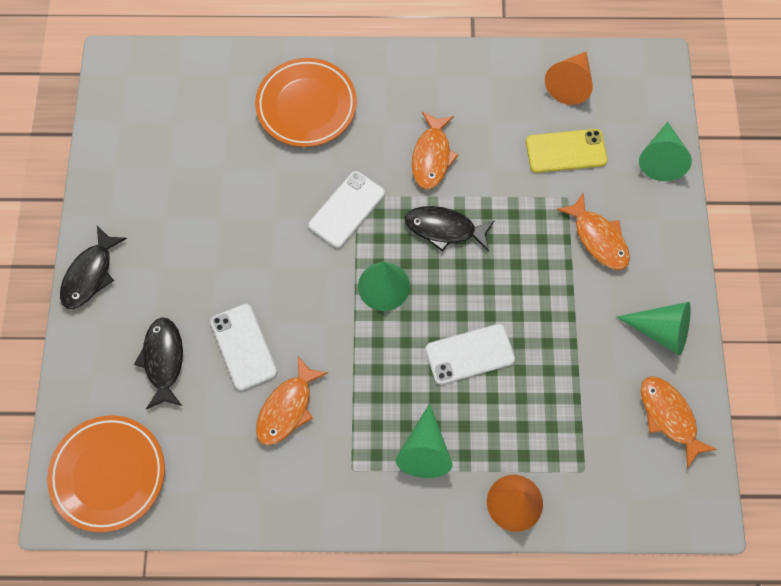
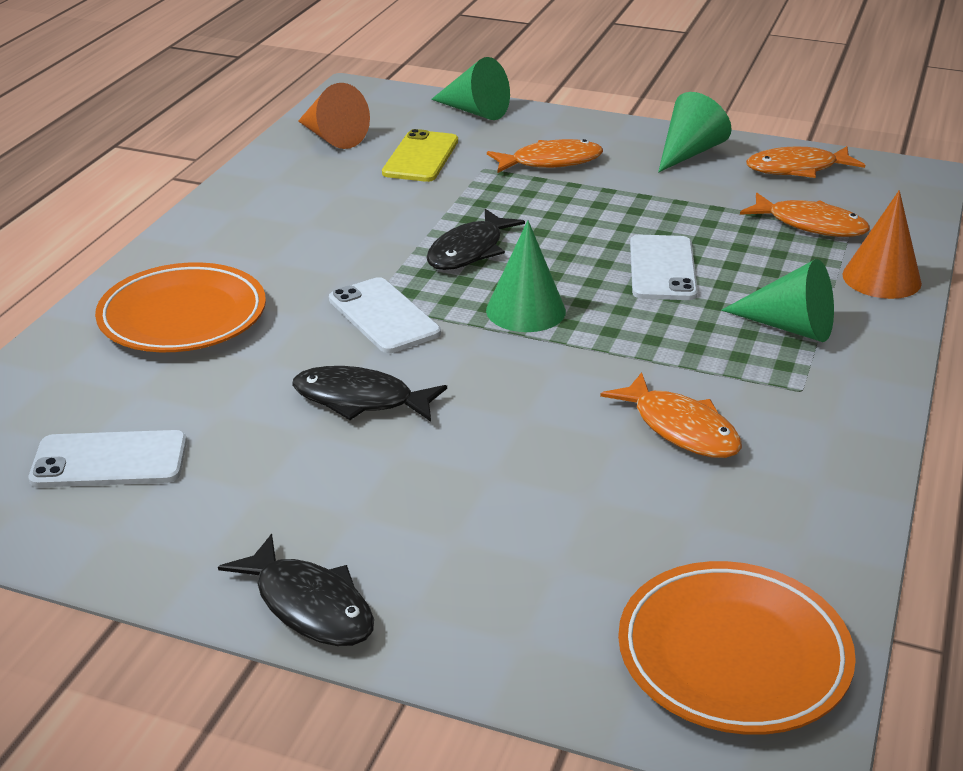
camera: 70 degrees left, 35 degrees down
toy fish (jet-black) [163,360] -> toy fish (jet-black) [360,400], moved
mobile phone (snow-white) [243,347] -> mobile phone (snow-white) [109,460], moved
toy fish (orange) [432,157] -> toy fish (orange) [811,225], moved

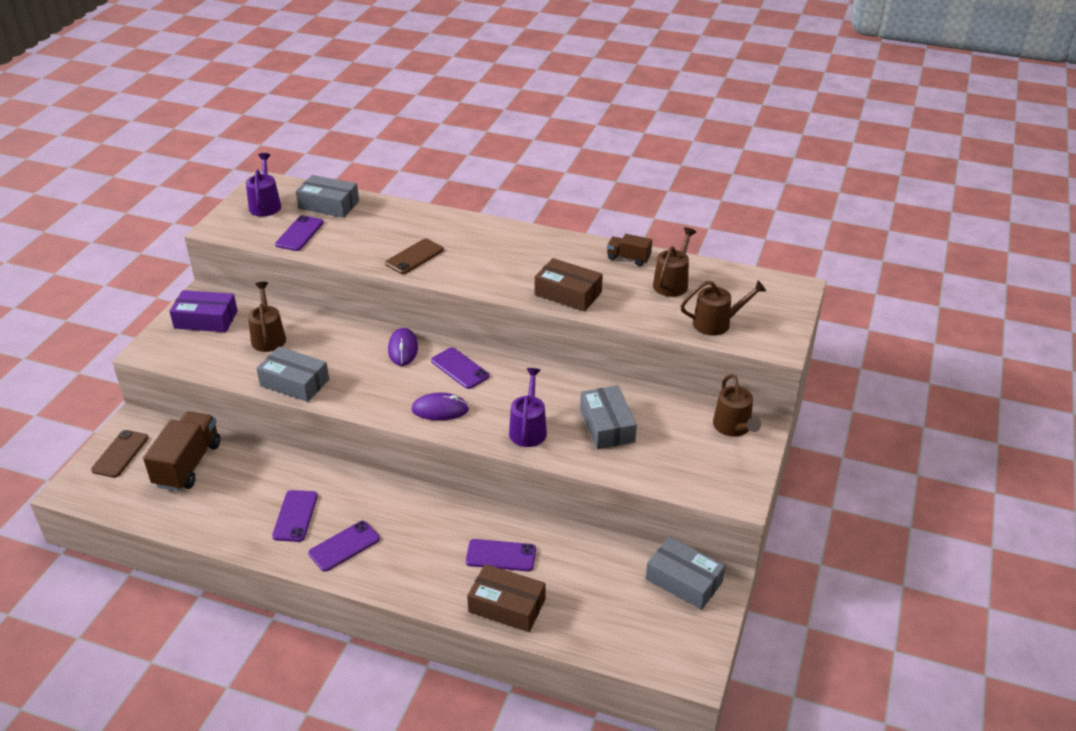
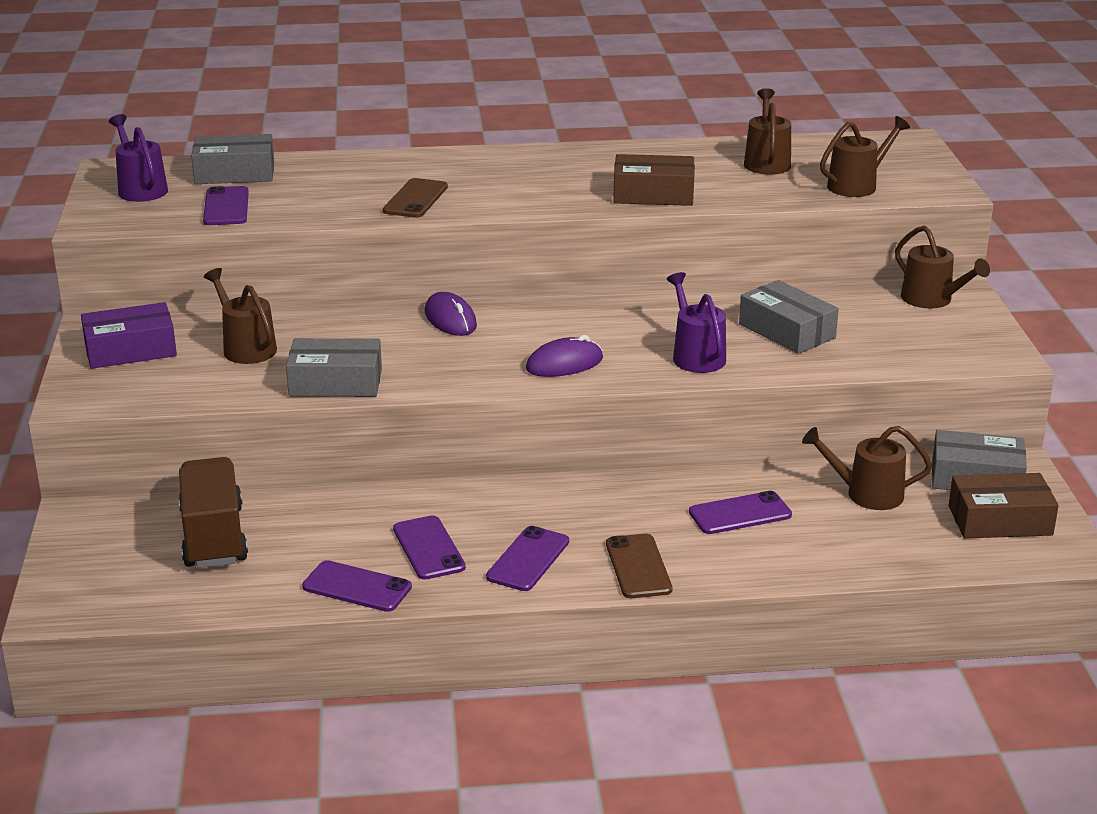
camera: 25 degrees left, 10 degrees down
truck (dark brown) [628,258] -> none
none -> watering pot (dark brown) [867,494]
mobile phone (dark brown) [120,454] -> mobile phone (dark brown) [638,567], moved
mobile phone (royal purple) [460,368] -> mobile phone (royal purple) [357,587], moved
parcel (dark brown) [507,606] -> parcel (dark brown) [1000,520], moved

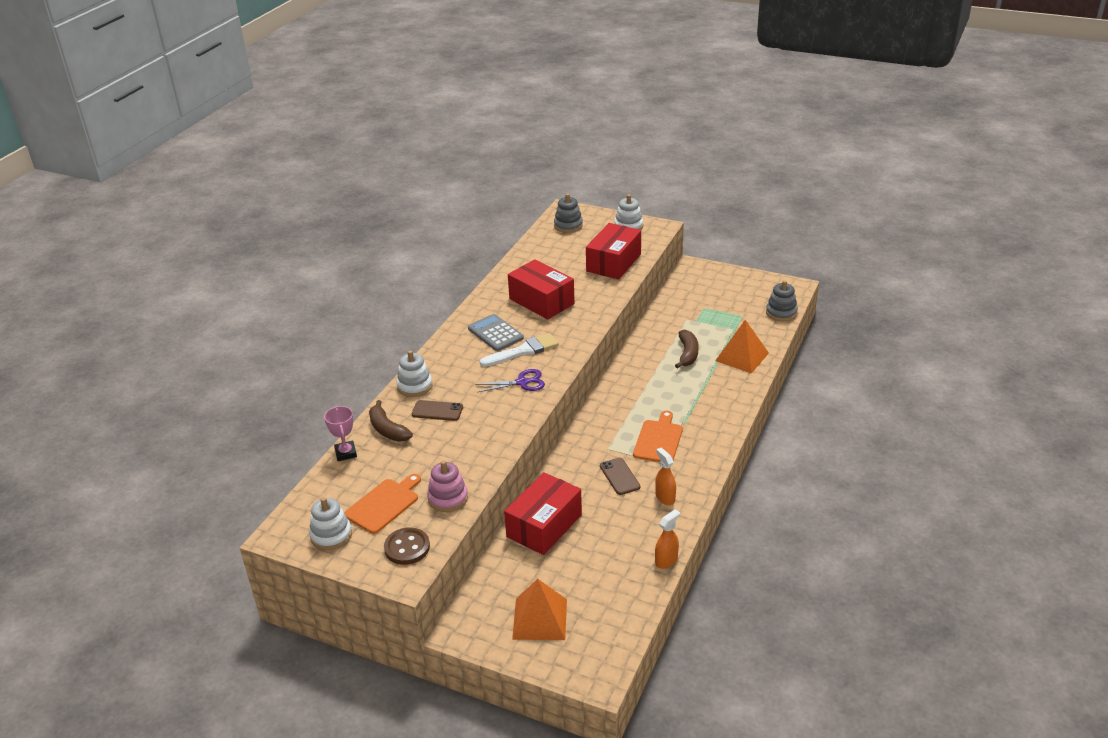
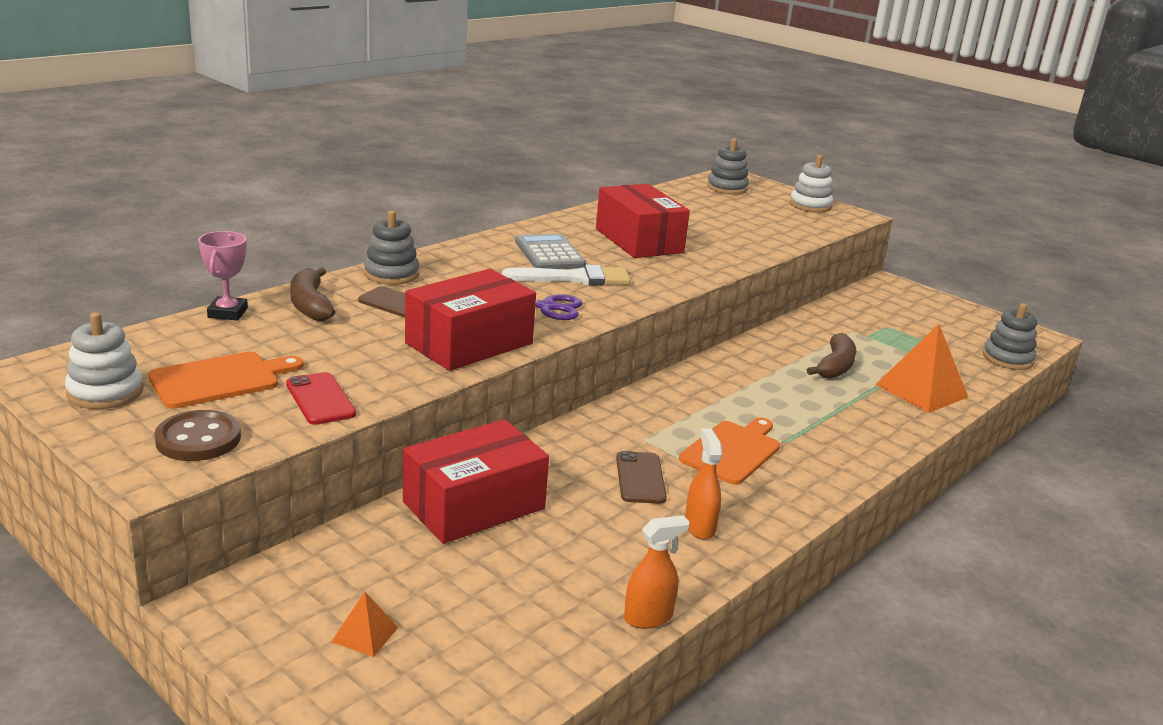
camera: 15 degrees right, 10 degrees down
parcel (scarlet) [613,263] -> parcel (scarlet) [469,343], moved
ring stacker (pink) [448,498] -> mobile phone (scarlet) [320,399]
ring stacker (snow-white) [415,386] -> ring stacker (grey) [391,274]
pyramid (orange) [540,619] -> pyramid (orange) [365,634], x0.48

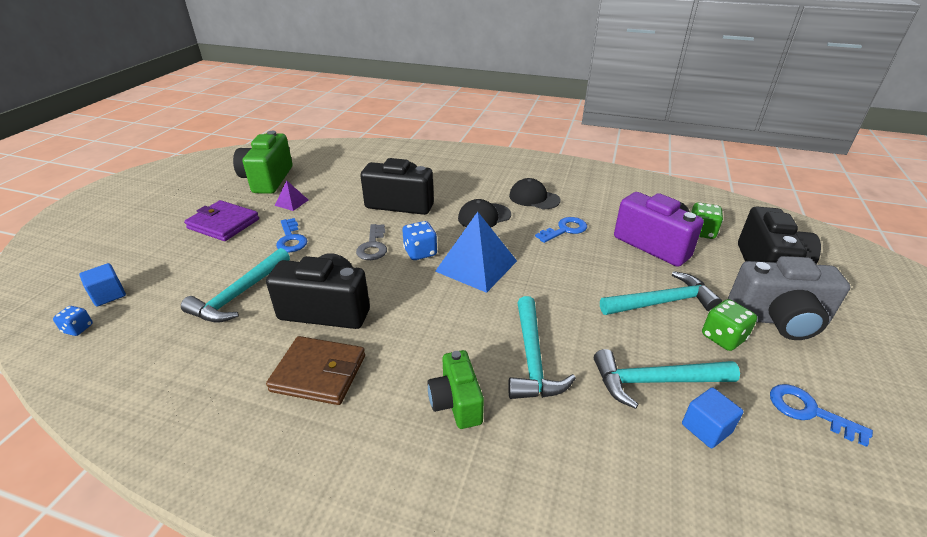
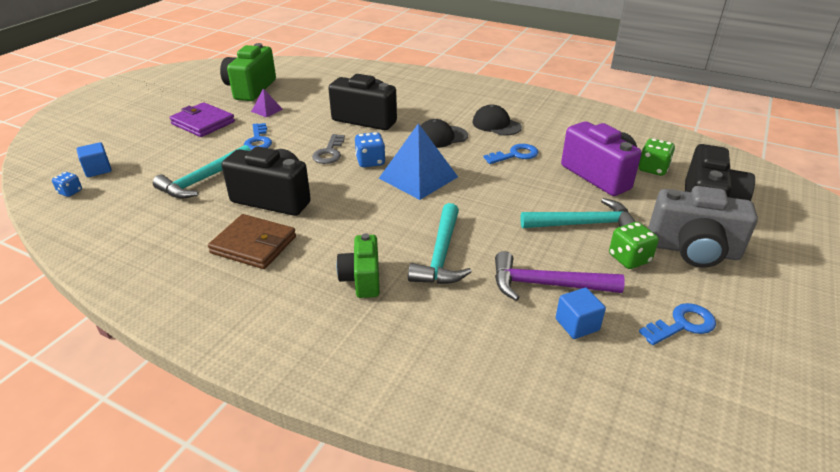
camera: 10 degrees right, 0 degrees up
claw hammer (turquoise) [655,381] -> claw hammer (royal purple) [547,285]
latchkey (cobalt) [809,411] -> latchkey (cobalt) [682,324], 105 degrees clockwise

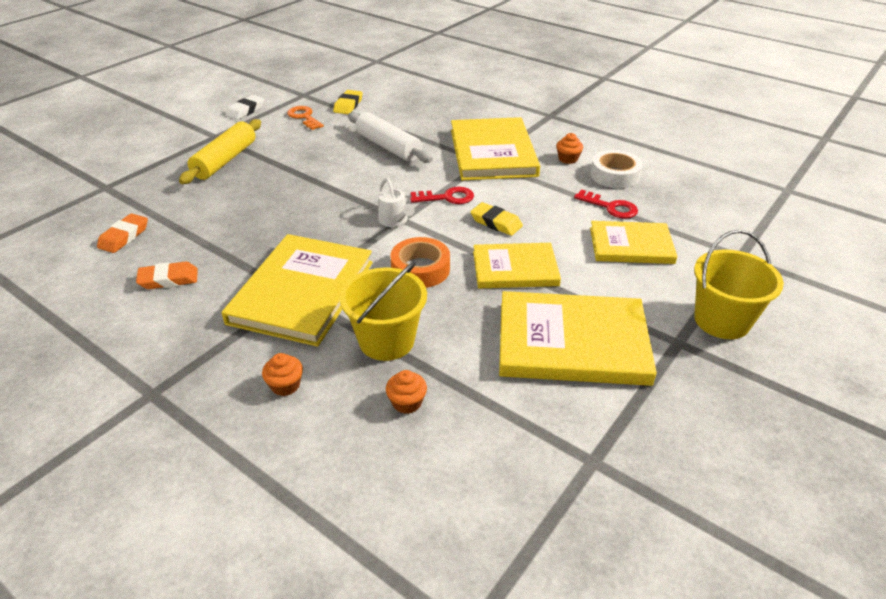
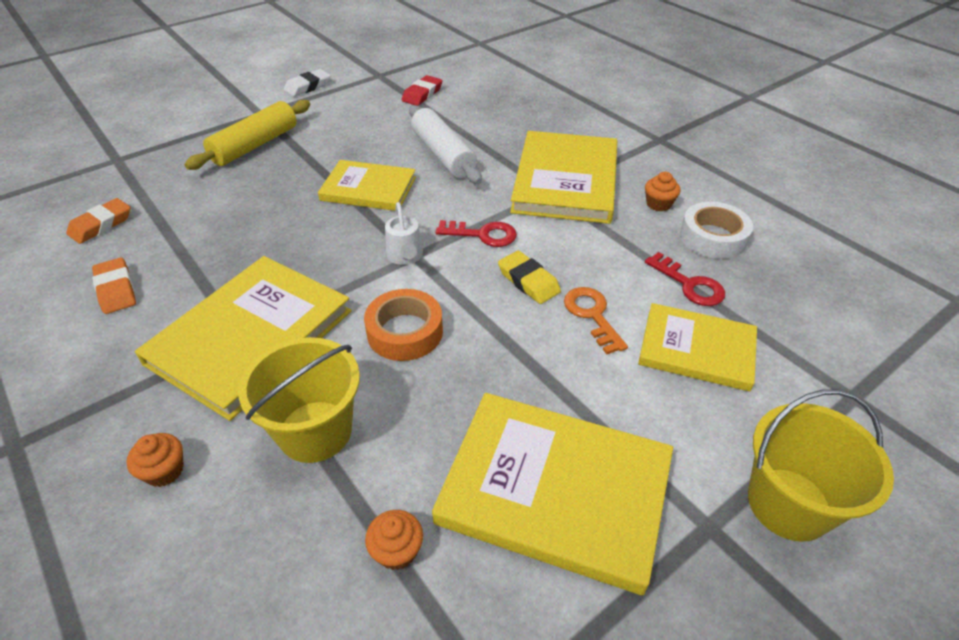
camera: 15 degrees right, 5 degrees up
latchkey (orange) [304,117] -> latchkey (orange) [592,315], moved
fairy cake (orange) [407,402] -> fairy cake (orange) [397,550], moved
hardcover (golden) [515,268] -> hardcover (golden) [368,188], moved
pencil eraser (golden) [348,105] -> pencil eraser (scarlet) [422,94]
pencil eraser (orange) [169,279] -> pencil eraser (orange) [116,289], 60 degrees clockwise

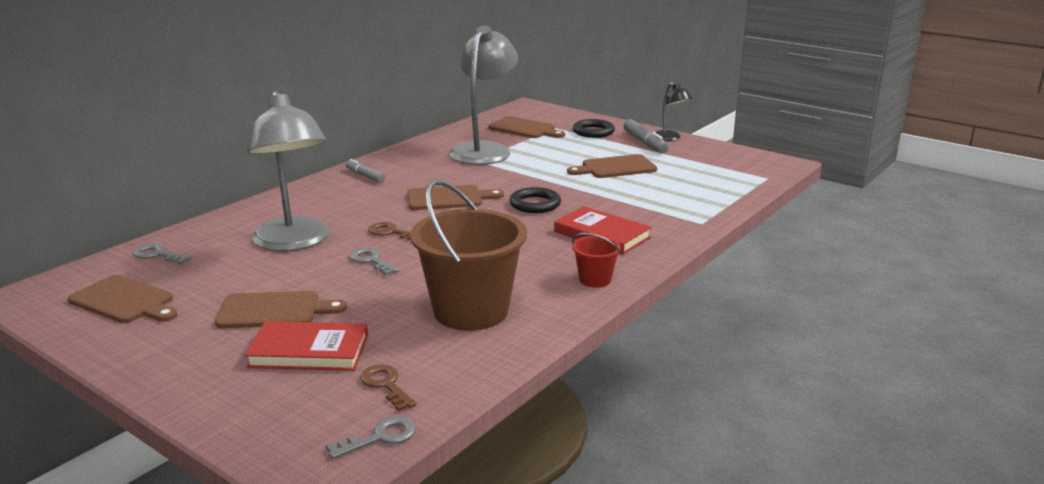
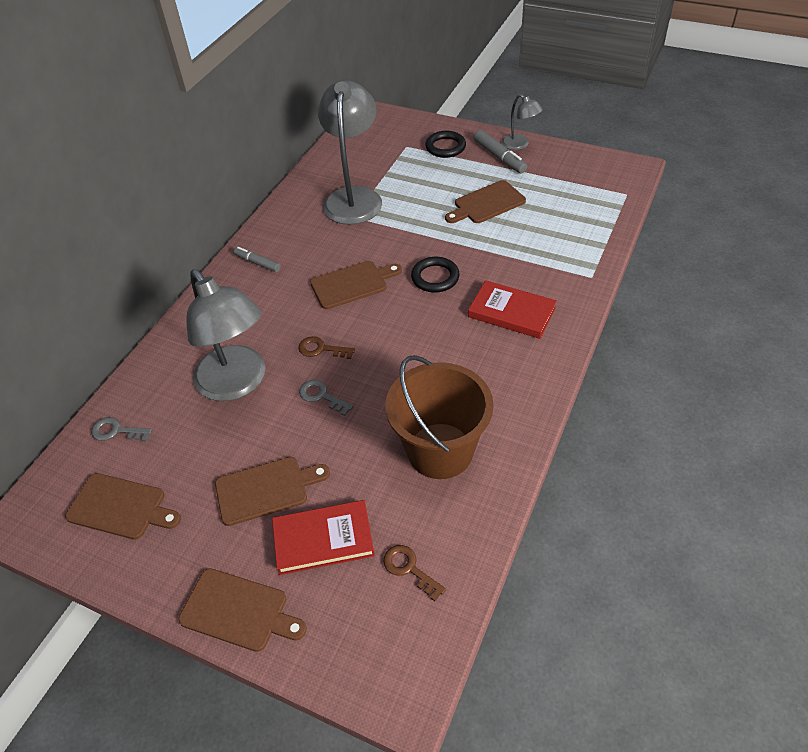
camera: 10 degrees left, 25 degrees up
latchkey (grey) [380,437] -> none
bucket (scarlet) [595,280] -> none
bread board (dark brown) [524,129] -> bread board (dark brown) [238,611], moved
reading lamp (jet-black) [670,138] -> reading lamp (grey) [520,145]

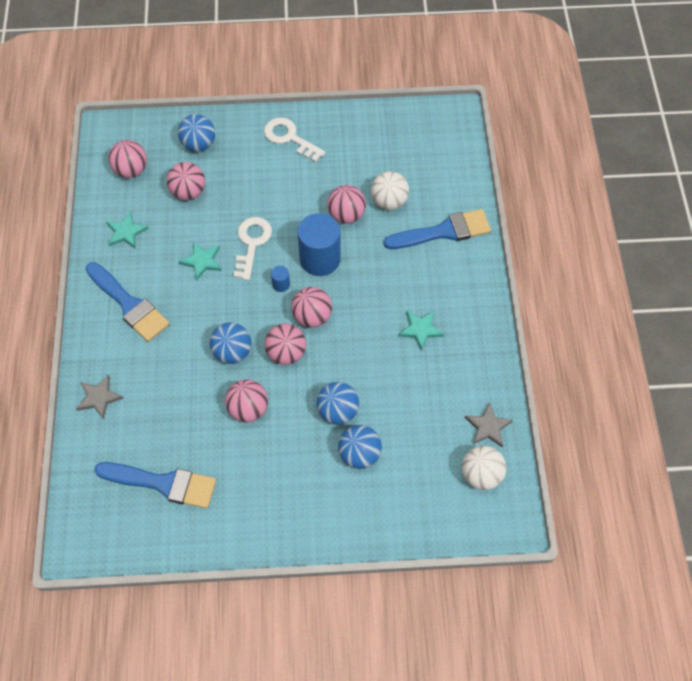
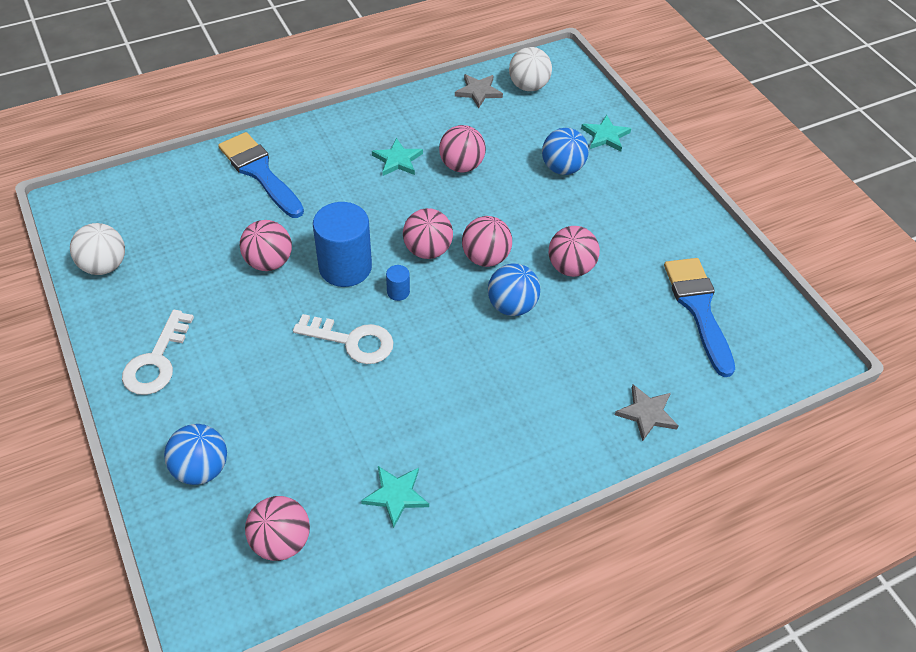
camera: 115 degrees left, 10 degrees down
paint brush (cobalt) [129,304] -> none
play ball (cobalt) [337,411] -> none
play ball (pink) [188,192] -> play ball (pink) [461,166], moved
star (turquoise) [202,261] -> star (turquoise) [605,136], moved
play ball (snow-white) [389,201] -> play ball (snow-white) [104,266], moved
latchkey (snow-white) [252,243] -> latchkey (snow-white) [352,341], 150 degrees counterclockwise

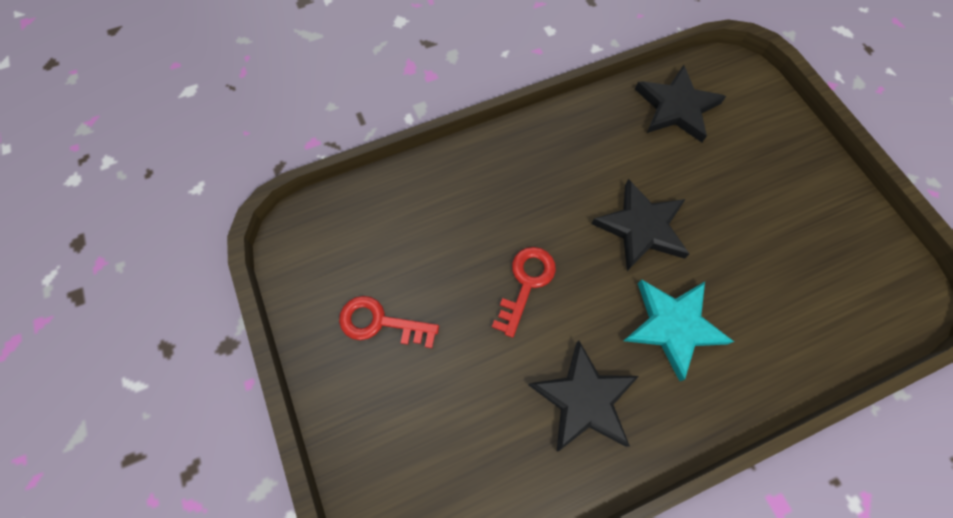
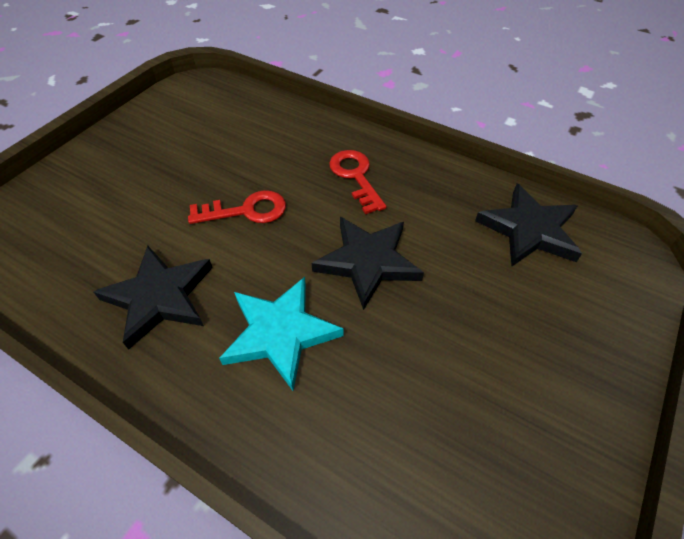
camera: 55 degrees right, 15 degrees down
latchkey (scarlet) [380,322] -> latchkey (scarlet) [355,177], moved

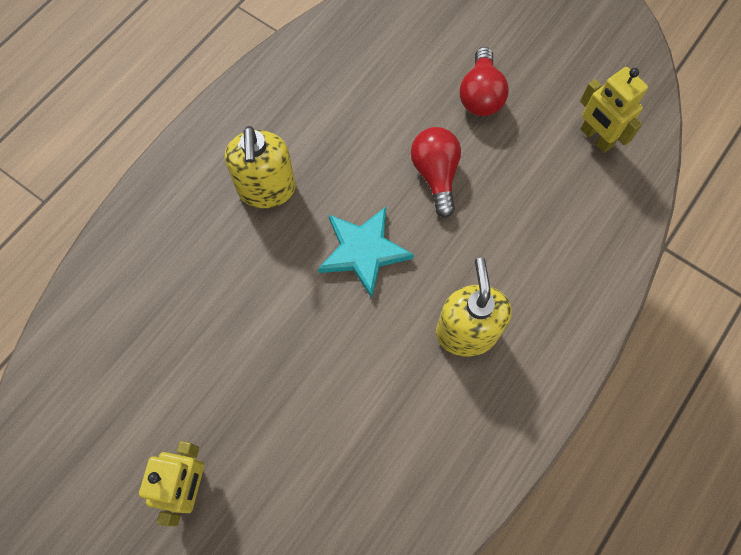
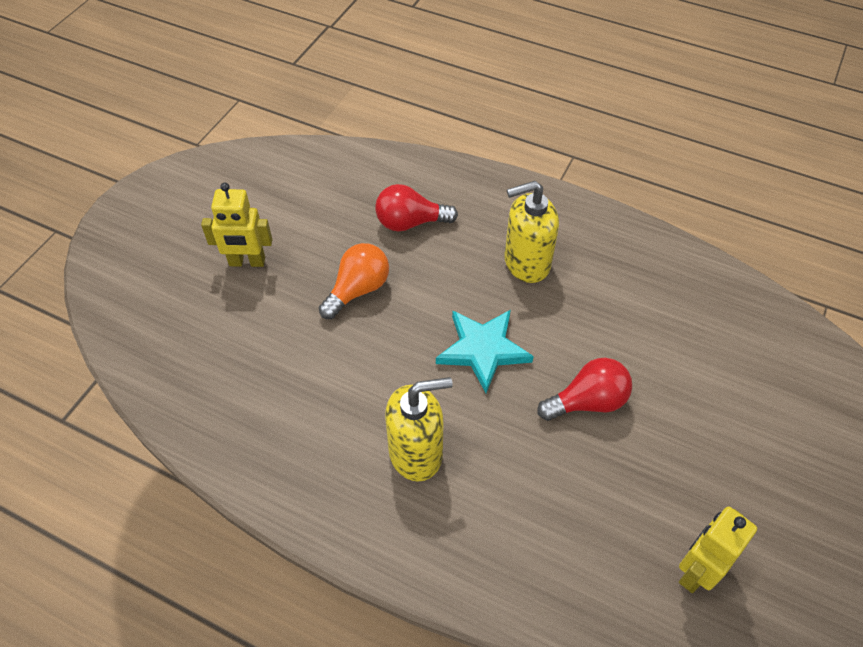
camera: 80 degrees right, 15 degrees down
none -> light bulb (orange) [358,290]
light bulb (scarlet) [480,95] -> light bulb (scarlet) [410,222], moved

